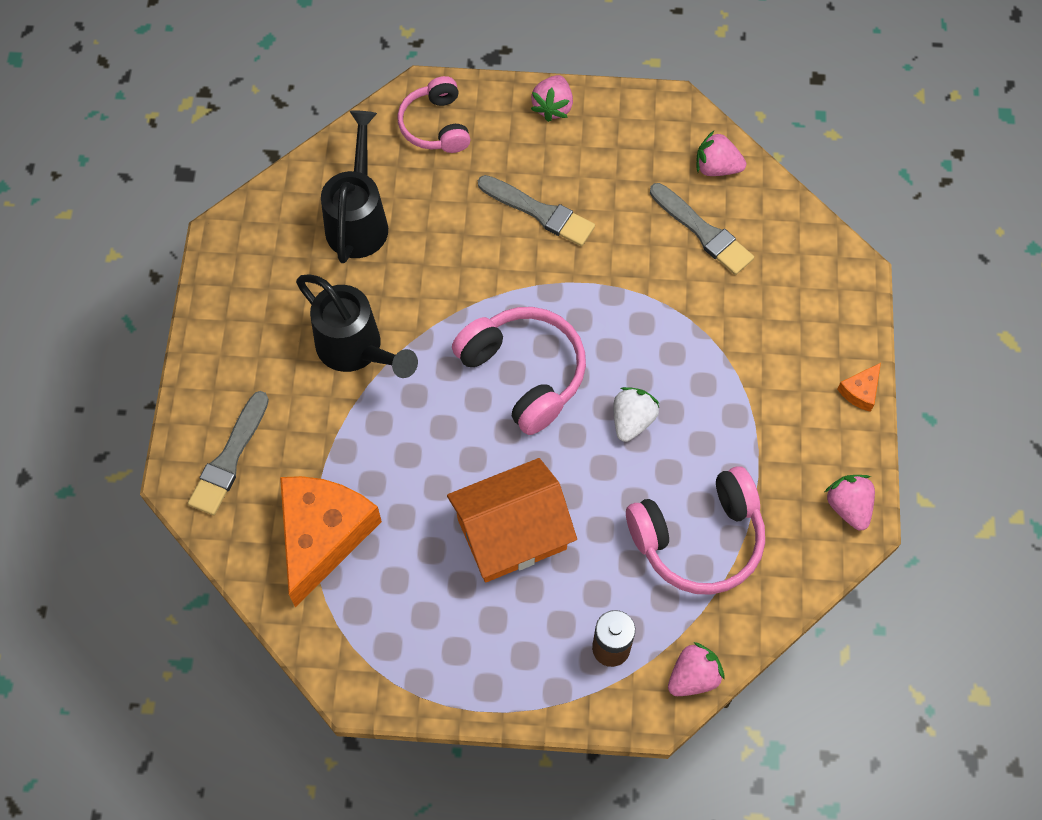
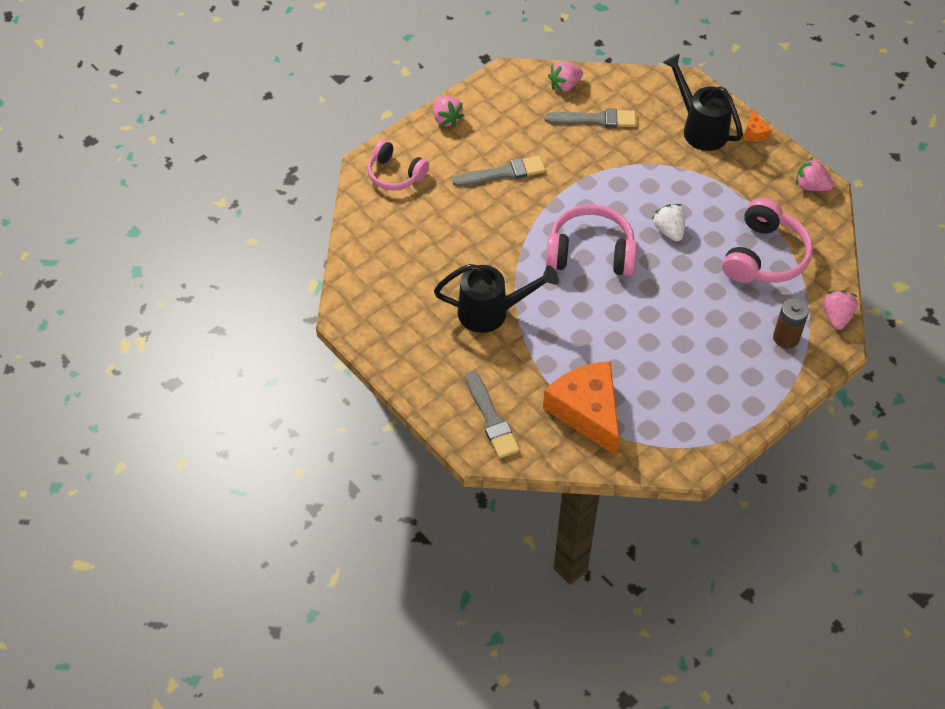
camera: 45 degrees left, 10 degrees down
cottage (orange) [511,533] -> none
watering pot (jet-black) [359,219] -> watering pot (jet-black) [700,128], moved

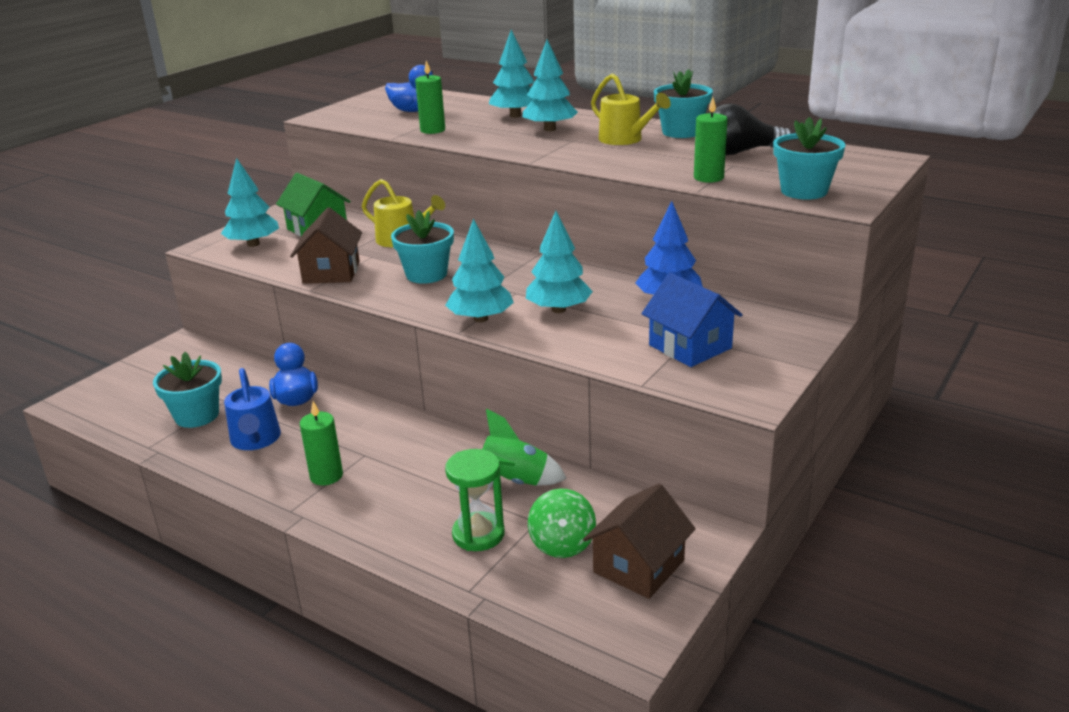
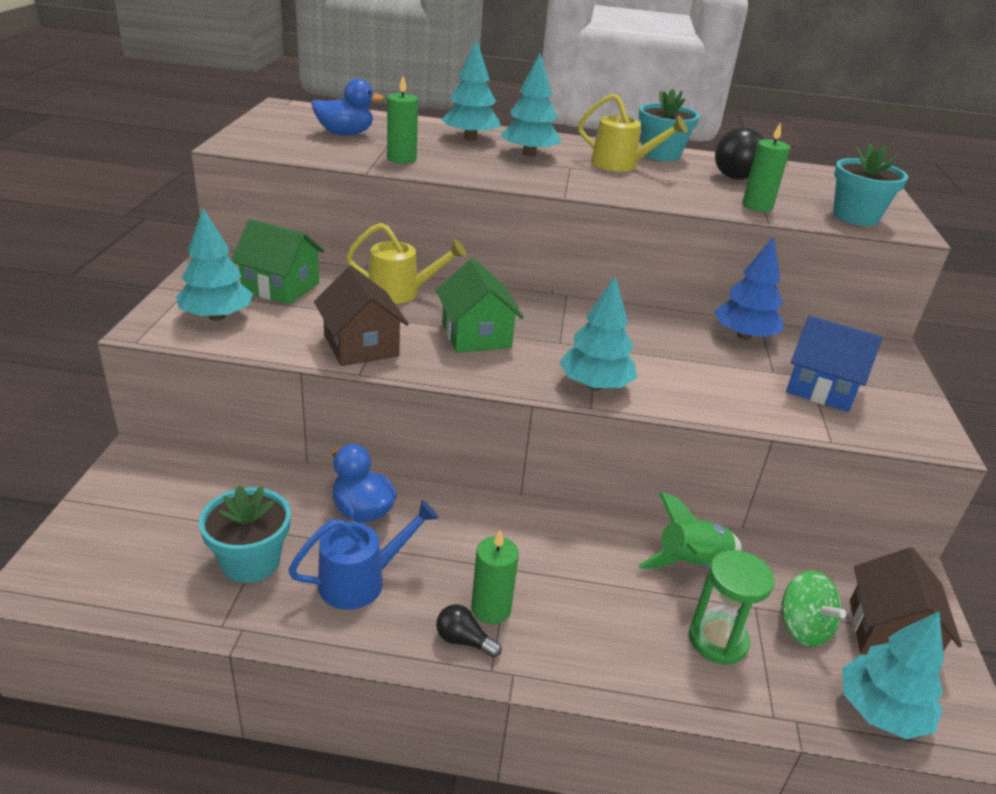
camera: 30 degrees left, 5 degrees up
none -> light bulb (jet-black) [463,640]
toy tree (turquoise) [559,309] -> toy tree (turquoise) [881,711], moved
plant pot (turquoise) [426,274] -> cottage (green) [476,335]
watering pot (cobalt) [256,440] -> watering pot (cobalt) [361,580], 75 degrees counterclockwise

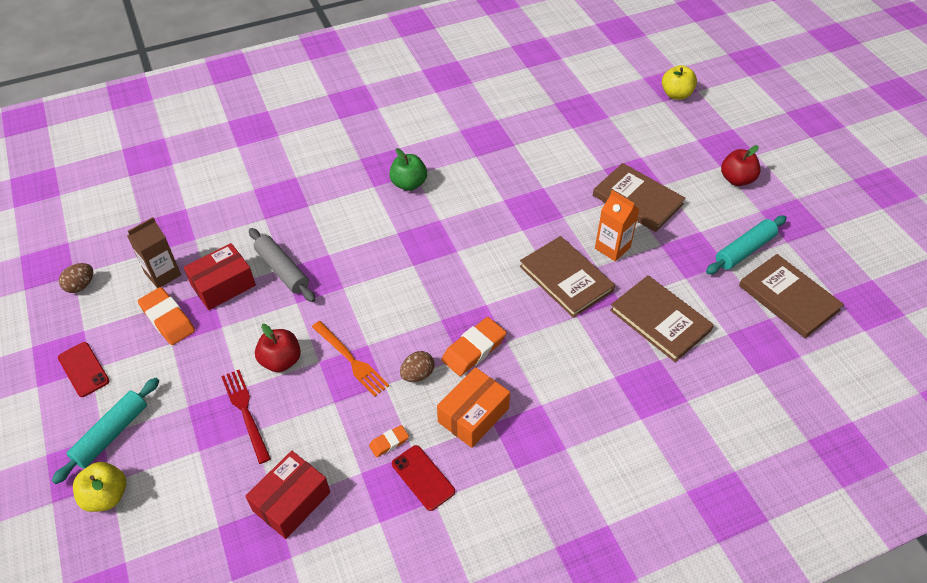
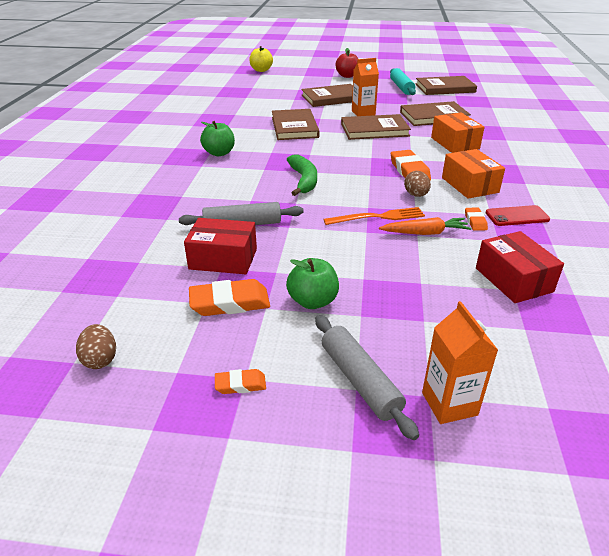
camera: 60 degrees left, 15 degrees down
juice carton (dark brown) [163,274] -> none
table fork (scarlet) [246,412] -> none
toy apple (scarlet) [281,361] -> none
none -> hardcover (dark brown) [294,127]
none -> toy apple (green) [313,301]
none -> toy banana (green) [304,180]
none -> root vegetable (orange) [425,233]
none -> parcel (orange) [455,143]
mobile phone (scarlet) [83,369] -> pencil eraser (orange) [240,384]
toy apple (golden) [106,496] -> juice carton (orange) [449,404]
dough roller (turquoise) [111,434] -> dough roller (grey) [360,380]
parcel (scarlet) [223,285] -> parcel (scarlet) [223,259], 75 degrees counterclockwise

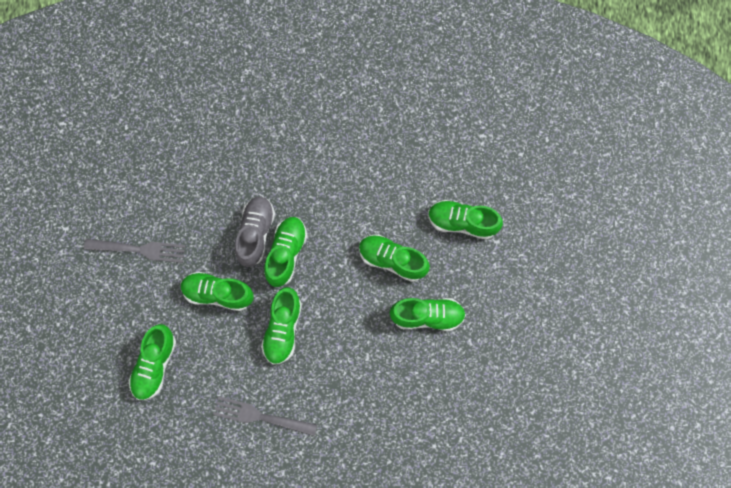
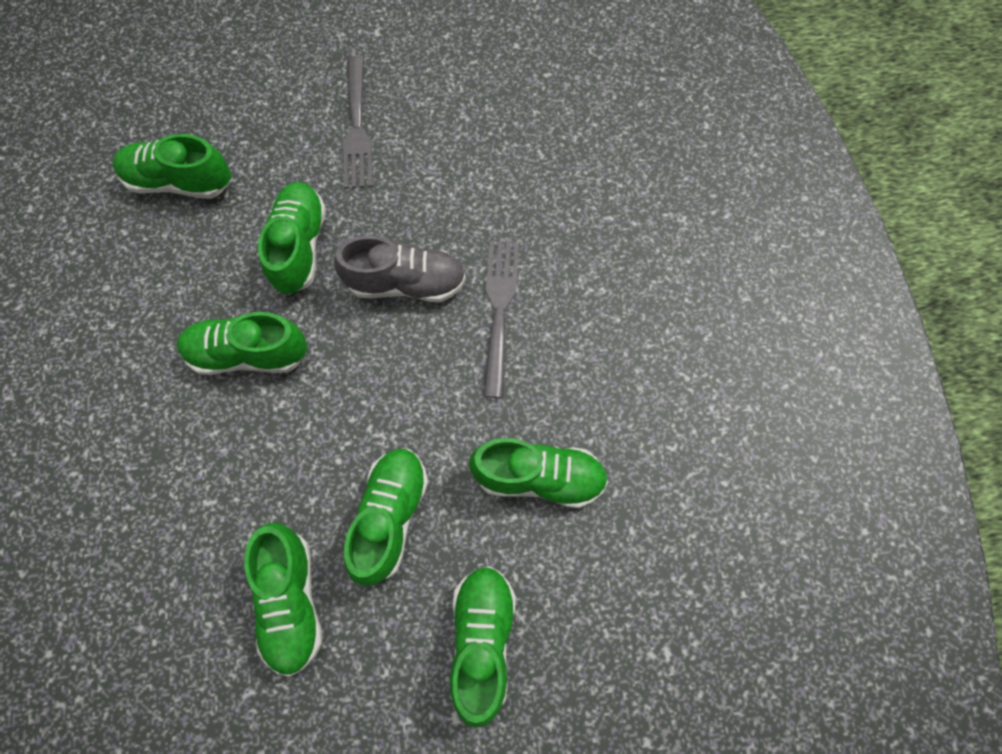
camera: 80 degrees right, 5 degrees down
table fork (grey) [261,416] -> table fork (grey) [499,311], moved
shoe (green) [286,253] -> shoe (green) [539,477], moved

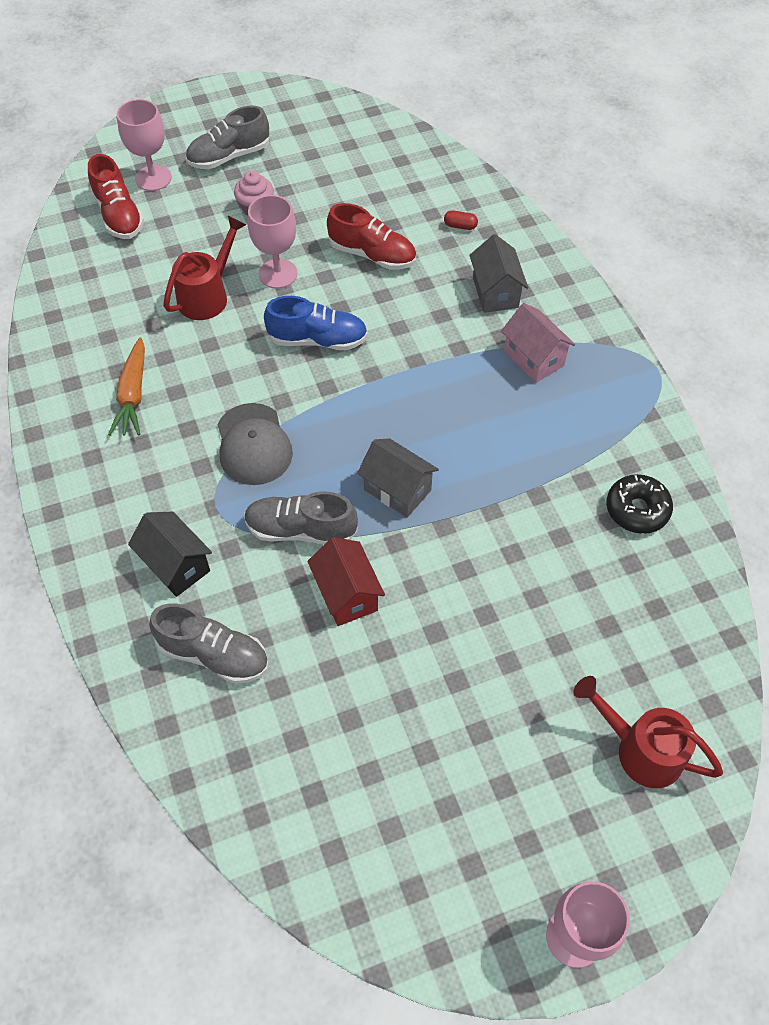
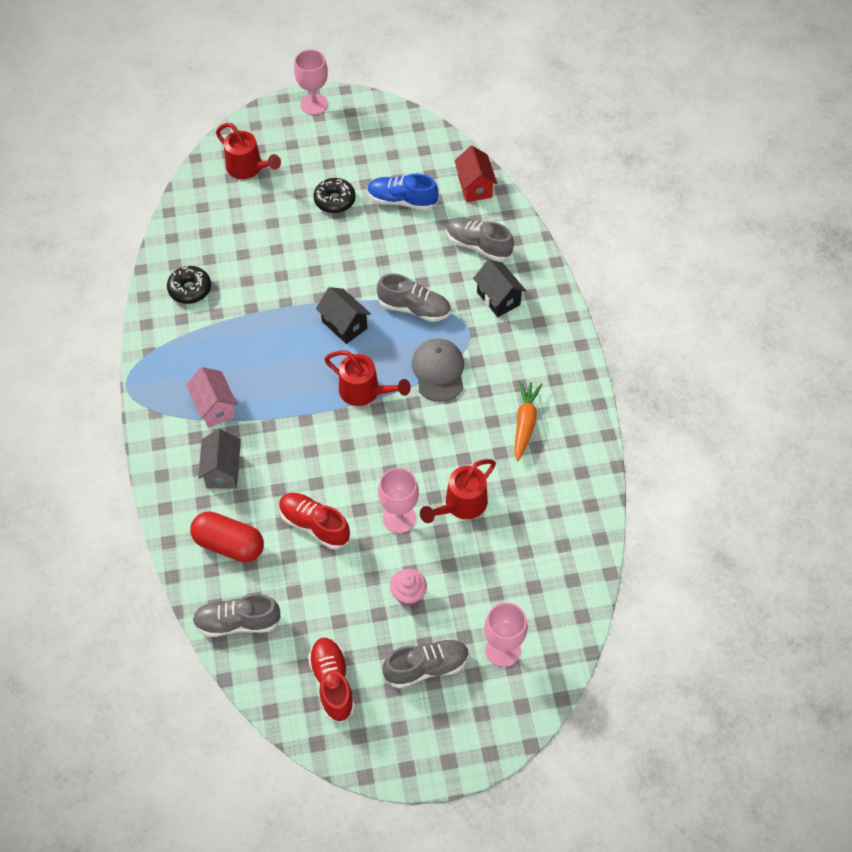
camera: 170 degrees left, 0 degrees up
none -> shoe (grey) [237,622]
none -> glazed donut (jet-black) [334,200]
none -> watering pot (scarlet) [365,392]
shoe (scarlet) [119,215] -> shoe (scarlet) [332,683], moved
shoe (cobalt) [318,340] -> shoe (cobalt) [402,201], moved
cottage (scarlet) [347,594] -> cottage (scarlet) [475,187], moved
cottage (grey) [397,490] -> cottage (jet-black) [344,325]
pill (scarlet) [460,226] -> pill (scarlet) [229,544], x2.48

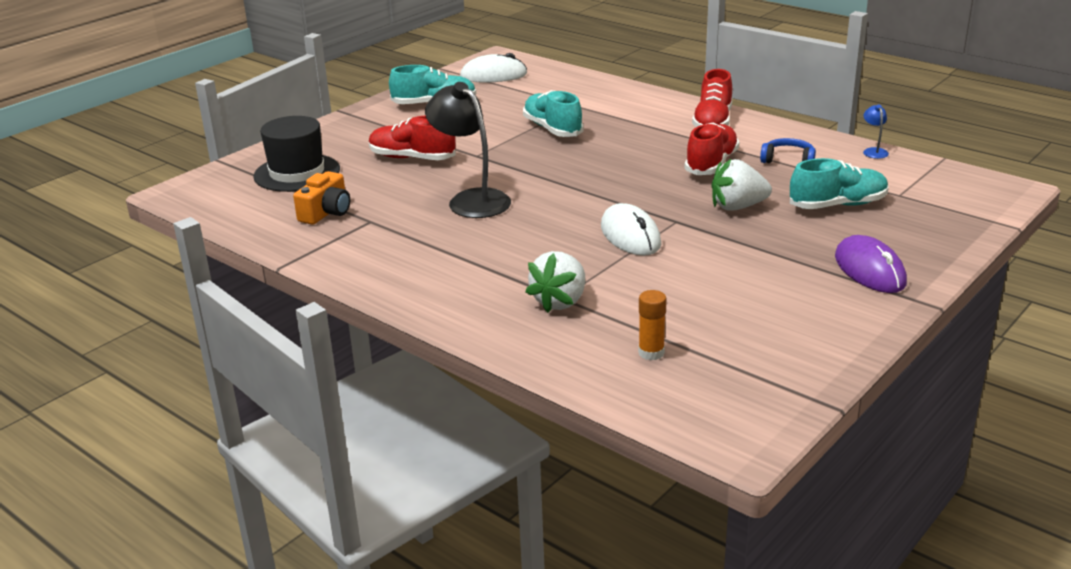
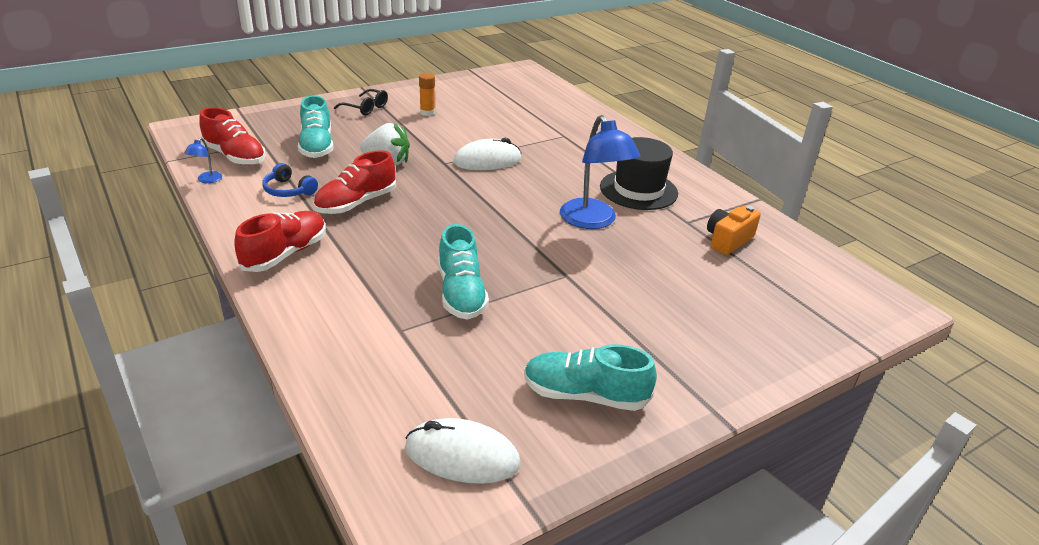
camera: 165 degrees left, 5 degrees up
berry (snow-white) [560,301] -> none
hat (jet-black) [297,173] -> hat (jet-black) [638,190], moved
shoe (scarlet) [412,158] -> shoe (scarlet) [235,156], moved
glue stick (orange) [651,353] -> glue stick (orange) [427,112], moved
computer mouse (royal purple) [869,270] -> spectacles (jet-black) [366,108]
reading lamp (jet-black) [471,199] -> reading lamp (cobalt) [593,221]
computer mouse (snow-white) [630,235] -> computer mouse (snow-white) [487,161], 75 degrees clockwise
shoe (turquoise) [837,205] -> shoe (turquoise) [317,146], 105 degrees counterclockwise

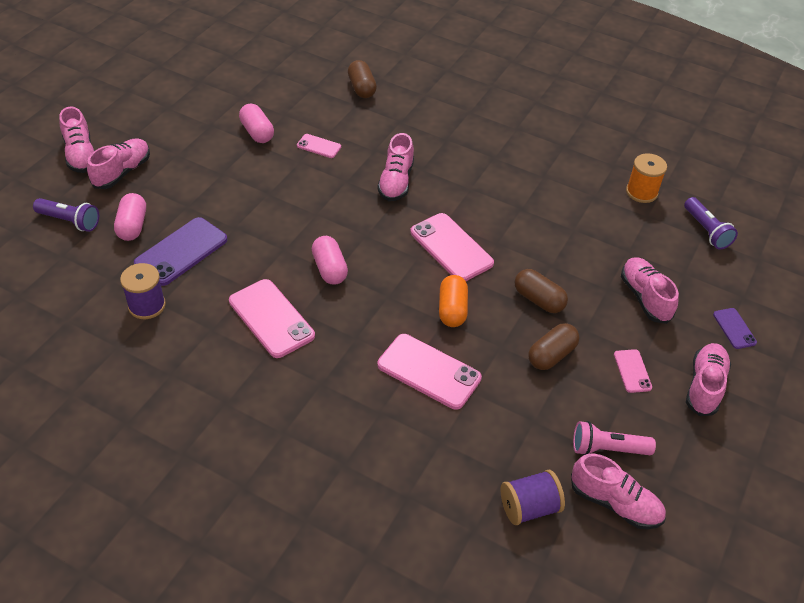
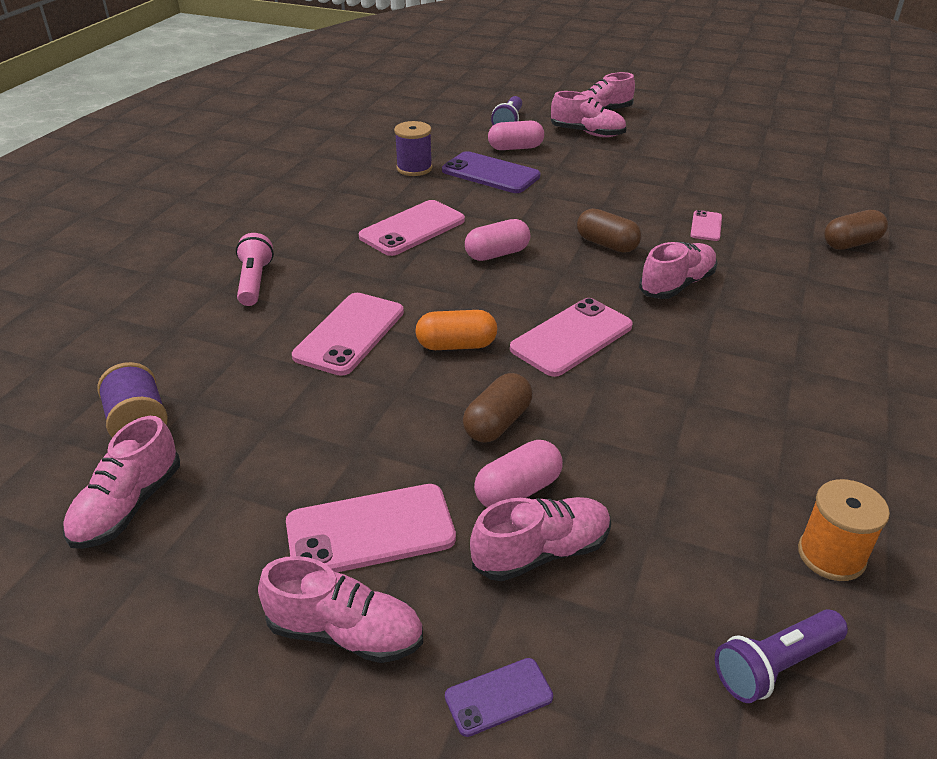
camera: 85 degrees right, 10 degrees down
pill (pink) [257,132] -> pill (pink) [518,490], moved
pill (dark brown) [551,355] -> pill (dark brown) [607,244], moved
pocket torch (pink) [607,449] -> pocket torch (pink) [254,282], moved
shoe (pink) [396,182] -> shoe (pink) [677,285], 135 degrees clockwise
mobile phone (pink) [632,371] -> mobile phone (pink) [370,531], x1.91

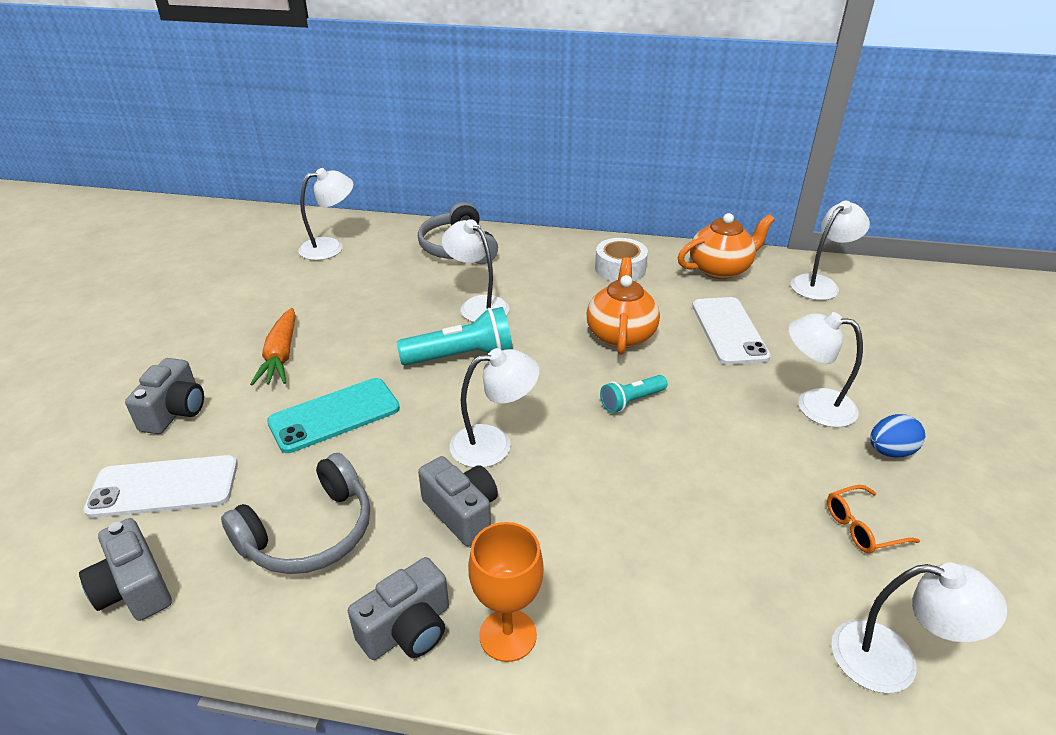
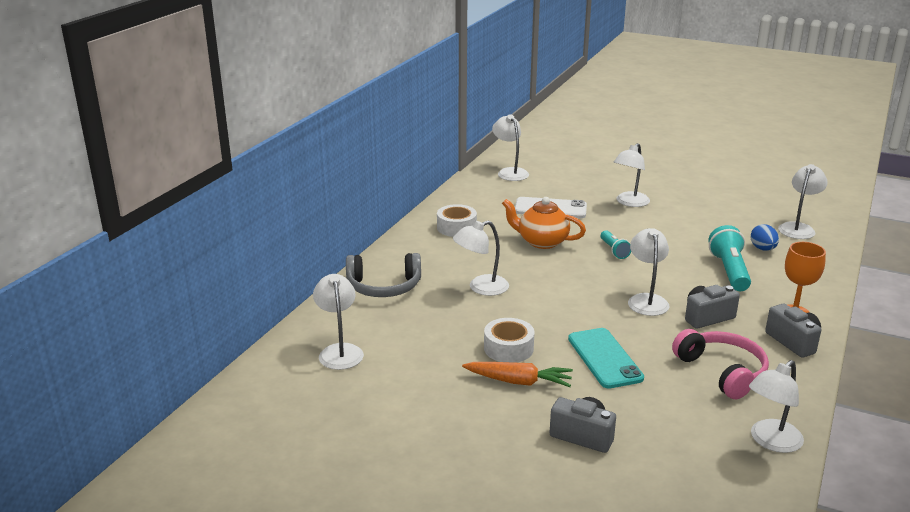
camera: 75 degrees left, 10 degrees down
mobile phone (snow-white) [164,487] -> none
tea pot (orange) [720,269] -> none
spectacles (orange) [862,527] -> none
none -> tape (snow-white) [508,348]
pocket torch (turquoise) [462,356] -> pocket torch (turquoise) [729,271], moved
toy egg (cobalt) [890,451] -> toy egg (cobalt) [763,249], moved
photo camera (grey) [134,588] -> reading lamp (snow-white) [770,442]
headphones (grey) [310,533] -> headphones (pink) [722,371]

